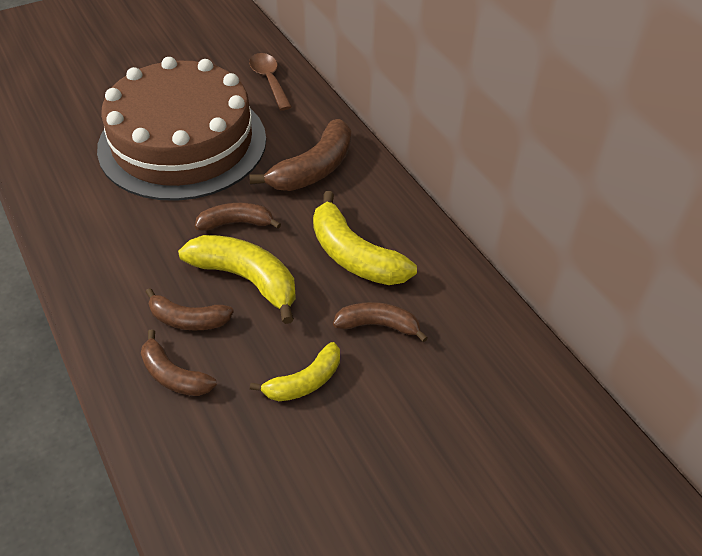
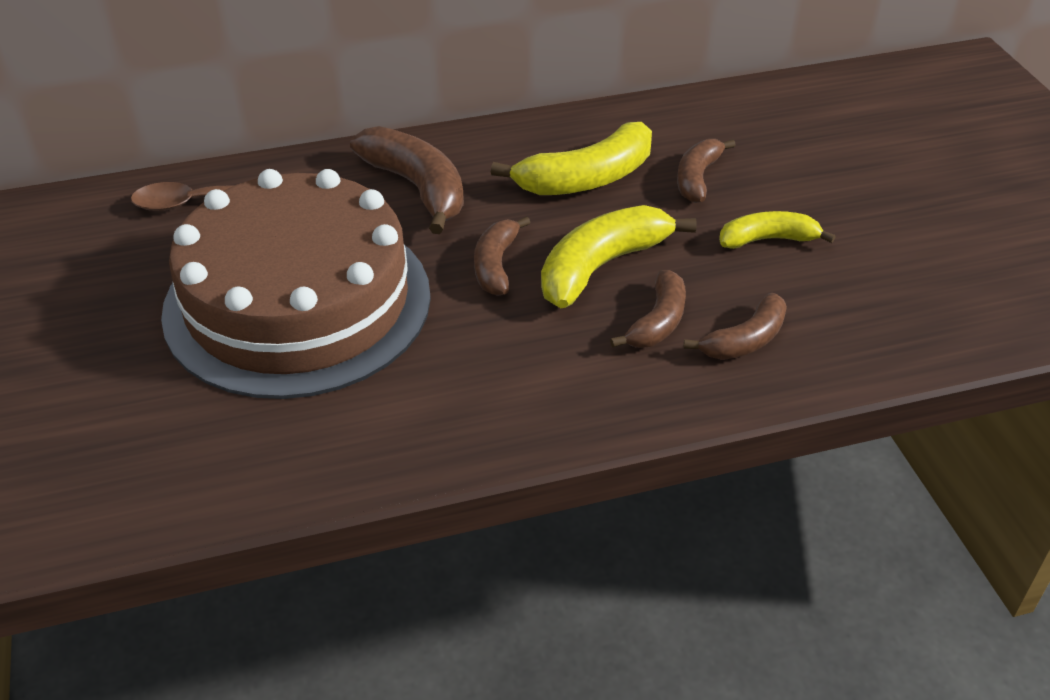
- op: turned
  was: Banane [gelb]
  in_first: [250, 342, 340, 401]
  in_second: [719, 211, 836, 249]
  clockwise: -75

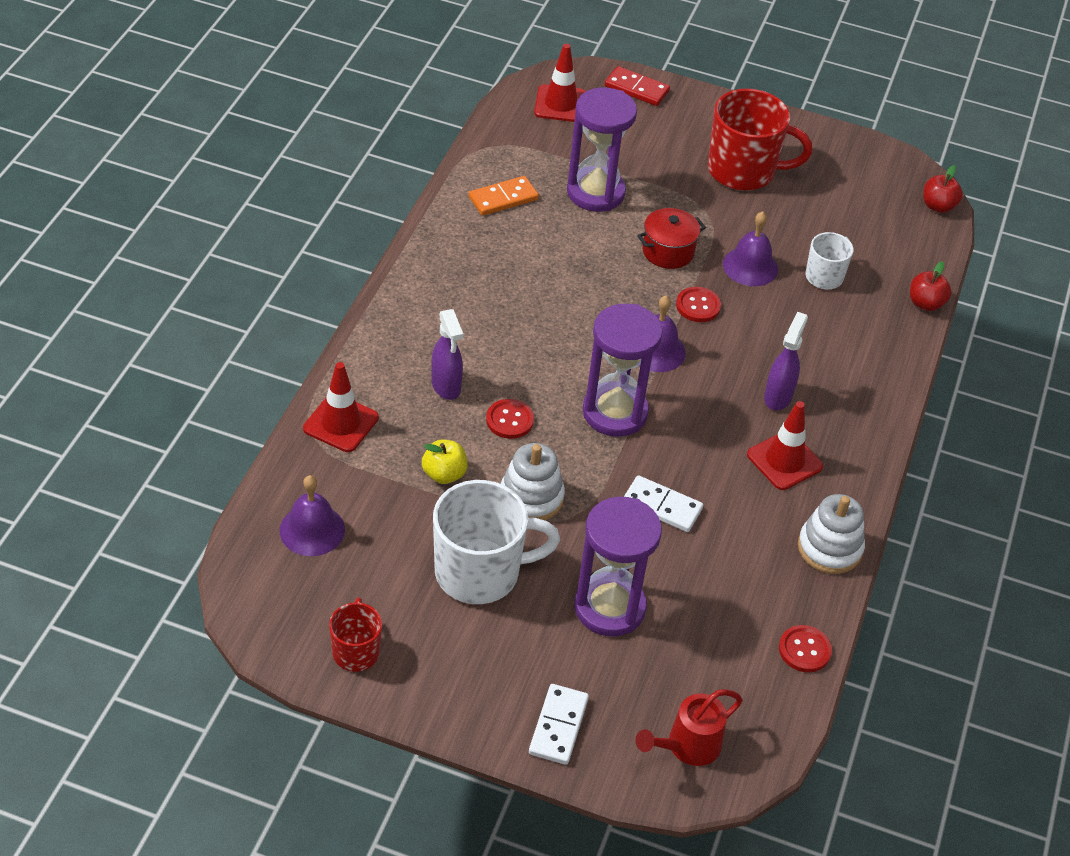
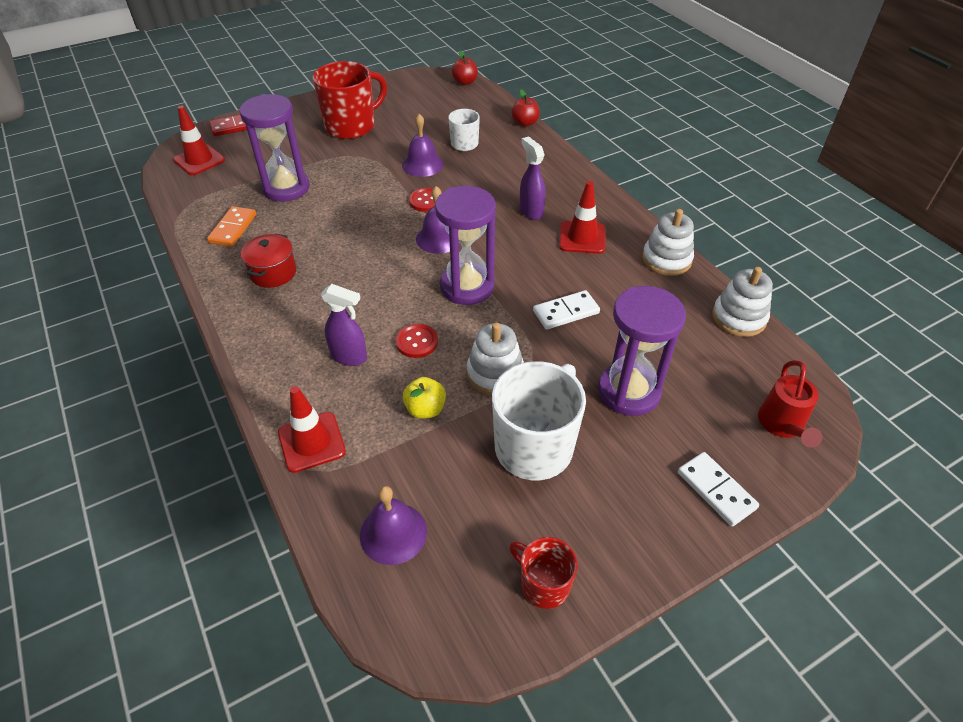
- op: moved
  was: Kochtopf [rot]
  in_first: [637, 208, 706, 269]
  in_second: [241, 233, 296, 288]
- op: replaced
  was: Knopf [rot]
  now: Stapelspielzeug [weiß]
  in_first: [779, 625, 832, 672]
  in_second: [712, 267, 773, 337]

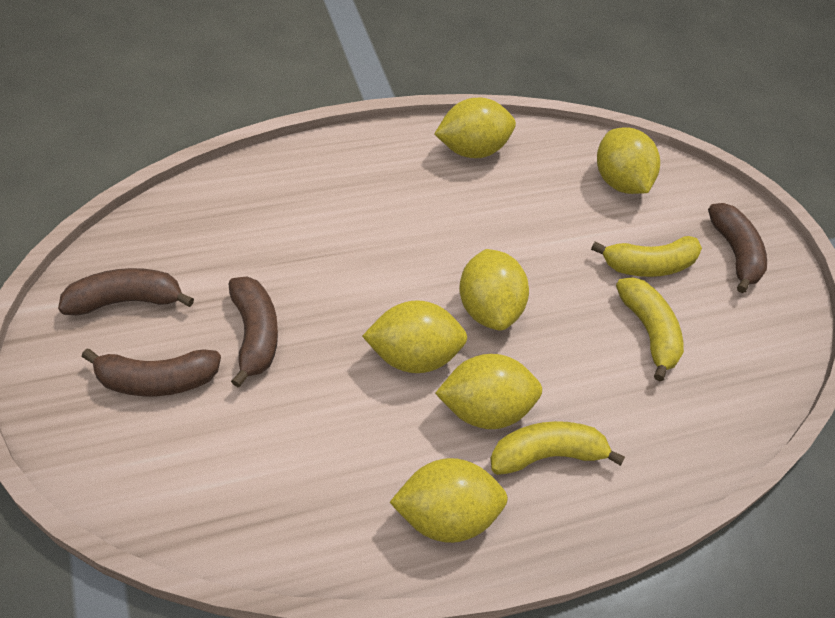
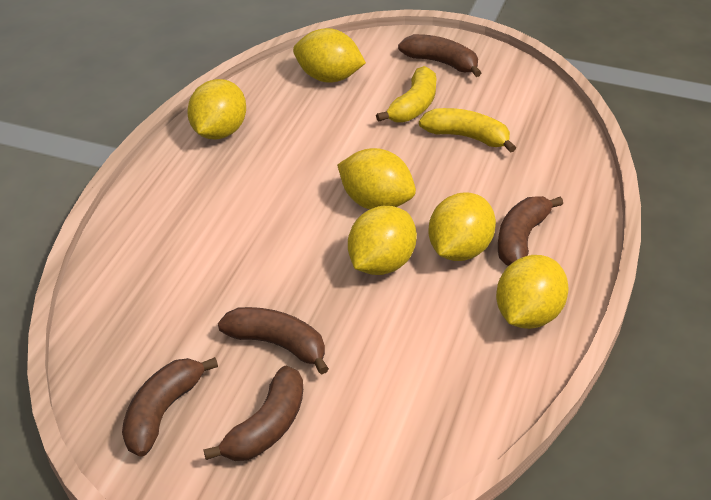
- op: recoloured
  was: Banane [gelb]
  now: Banane [braun]
  in_first: [490, 421, 625, 475]
  in_second: [498, 196, 563, 266]

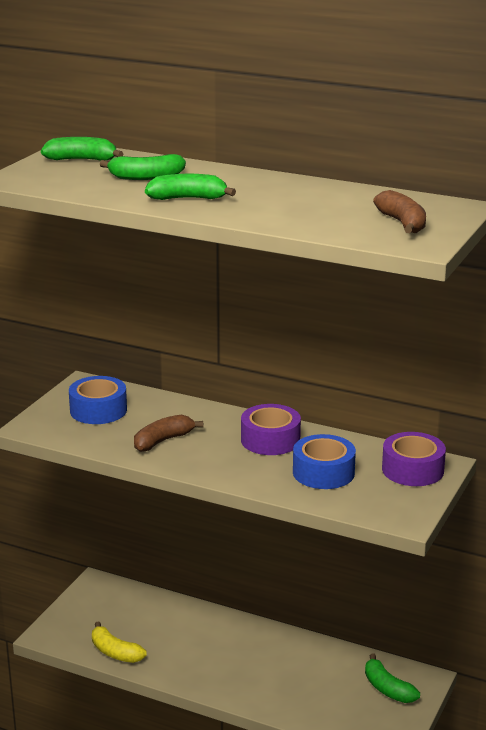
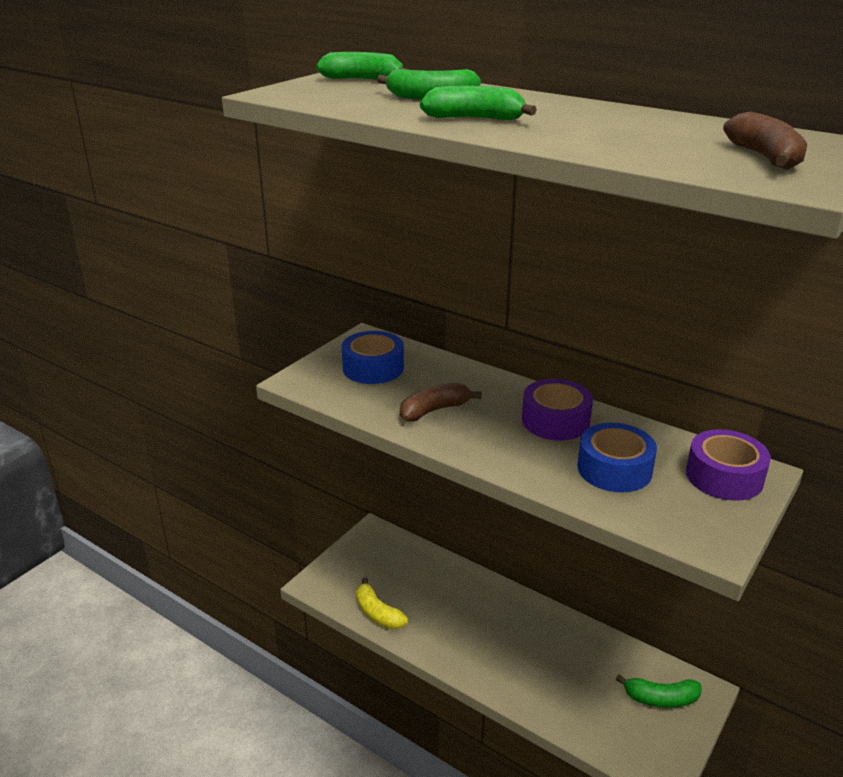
- op: turned
  was: Banane [grün]
  in_first: [365, 654, 420, 703]
  in_second: [616, 674, 702, 708]
  clockwise: -60

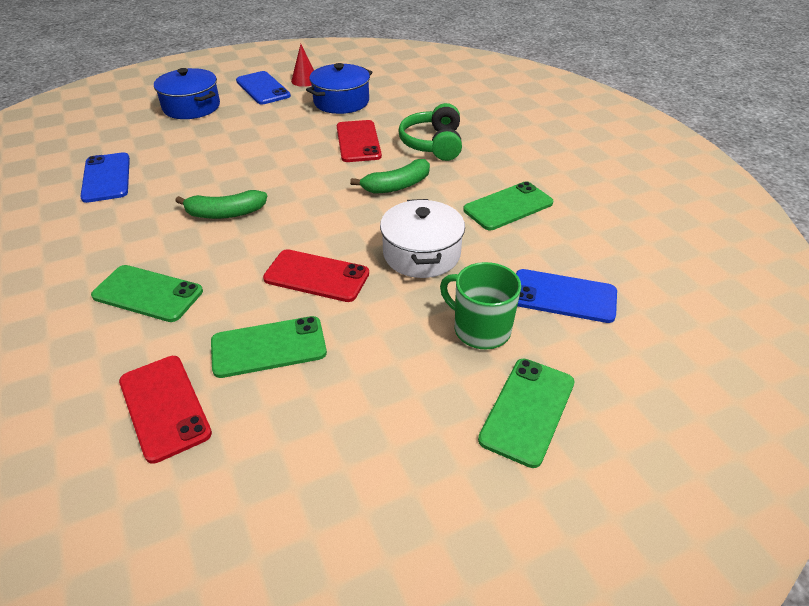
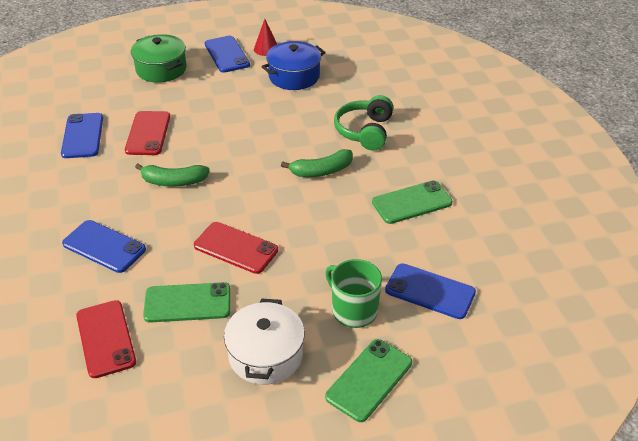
- op: moved
  was: Handy [rot]
  in_first: [337, 120, 382, 162]
  in_second: [125, 111, 170, 155]
- op: moved
  was: Kochtopf [weiß]
  in_first: [380, 199, 465, 278]
  in_second: [224, 298, 305, 385]
- op: recoloured
  was: Handy [grün]
  now: Handy [blau]
  in_first: [91, 265, 203, 322]
  in_second: [62, 220, 146, 273]
- op: recoloured
  was: Kochtopf [blau]
  now: Kochtopf [grün]
  in_first: [154, 68, 220, 119]
  in_second: [131, 34, 187, 83]

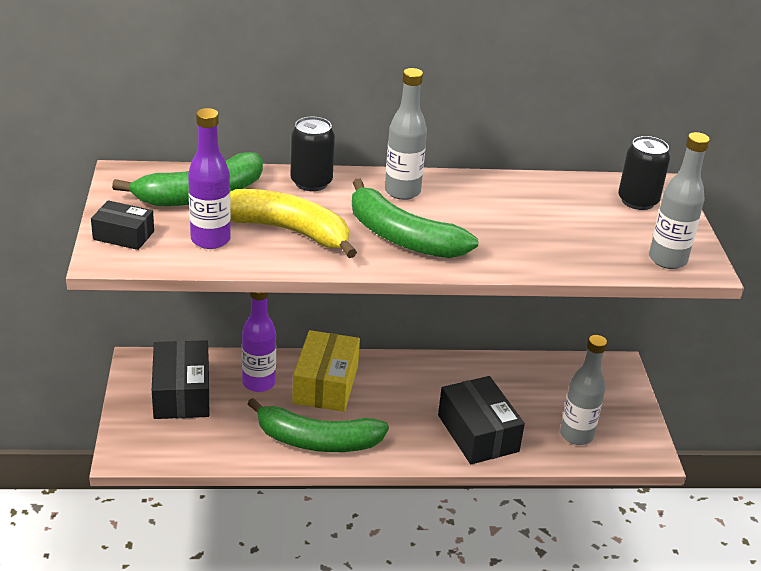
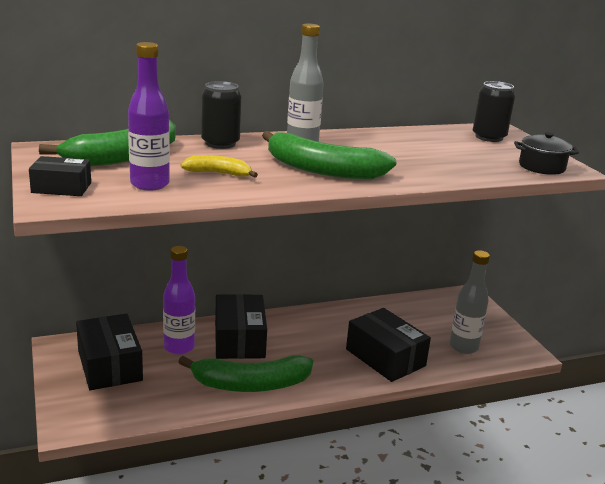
- op: replaced
  was: Flasche [grau]
  now: Kochtopf [schwarz]
  in_first: [649, 132, 710, 269]
  in_second: [514, 132, 579, 175]
- op: recoloured
  was: Schachtel [gelb]
  now: Schachtel [schwarz]
  in_first: [292, 330, 360, 412]
  in_second: [215, 294, 267, 359]
- op: resized
  was: Banane [gelb]
  in_first: [230, 189, 357, 258]
  in_second: [180, 155, 258, 178]
  ratio: 0.51

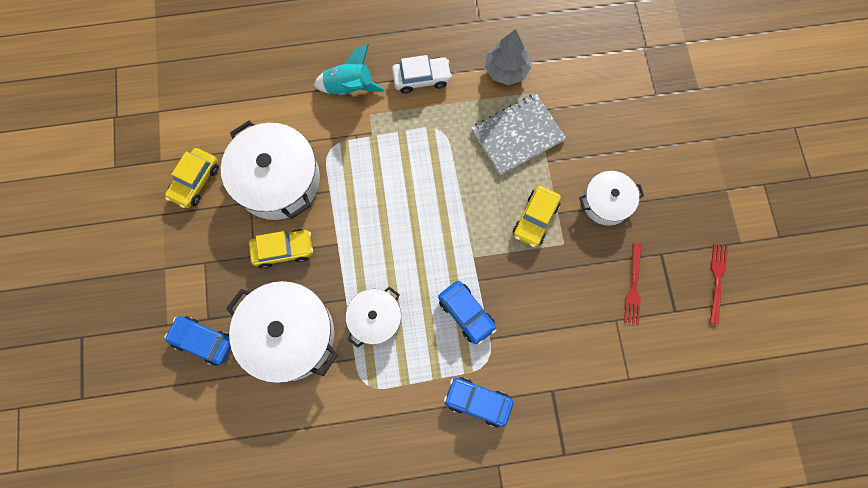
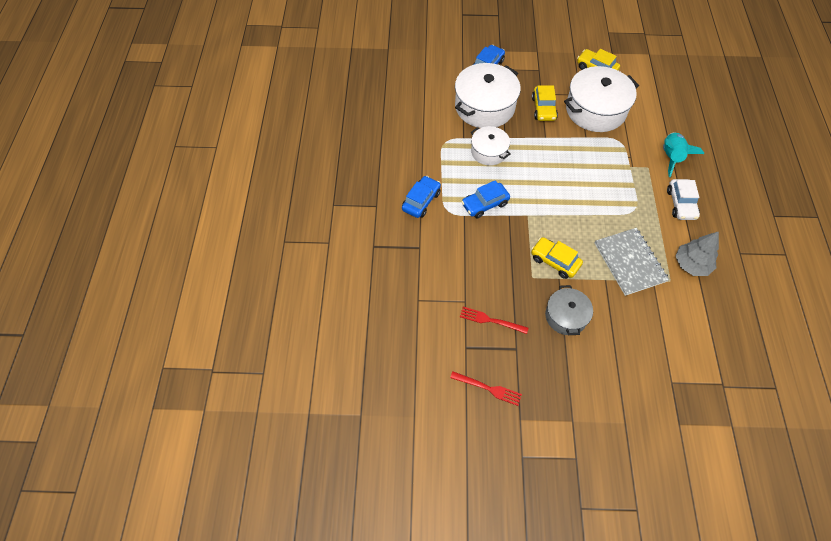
- op: recoloured
  was: Kochtopf [weiß]
  now: Kochtopf [grau]
  in_first: [579, 171, 644, 226]
  in_second: [545, 285, 593, 335]

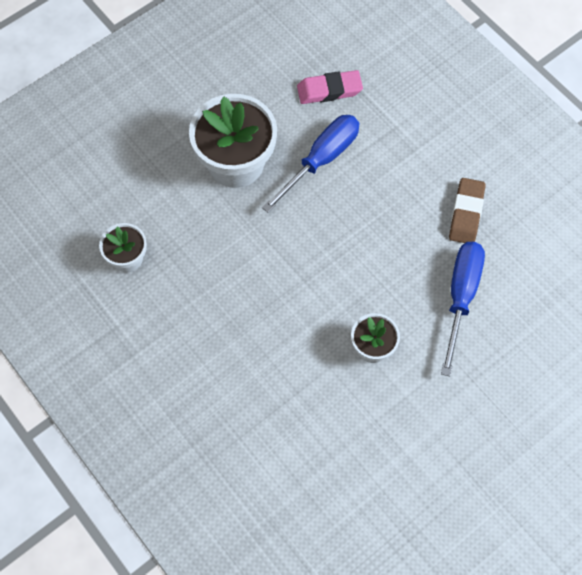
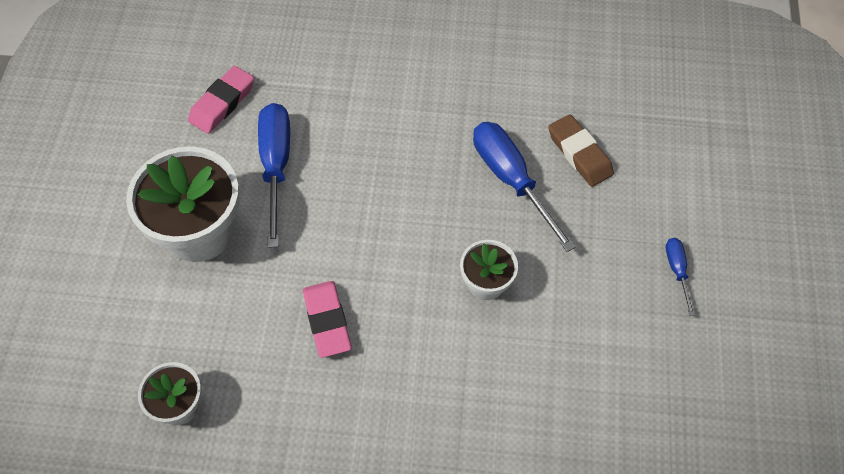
- op: added
  now: Radiergummi [rosa]
  in_second: [303, 281, 352, 358]
- op: added
  now: Schraubenzieher [blau]
  in_second: [666, 238, 695, 316]
- op: moved
  was: Radiergummi [braun]
  in_first: [449, 178, 486, 243]
  in_second: [548, 114, 614, 187]

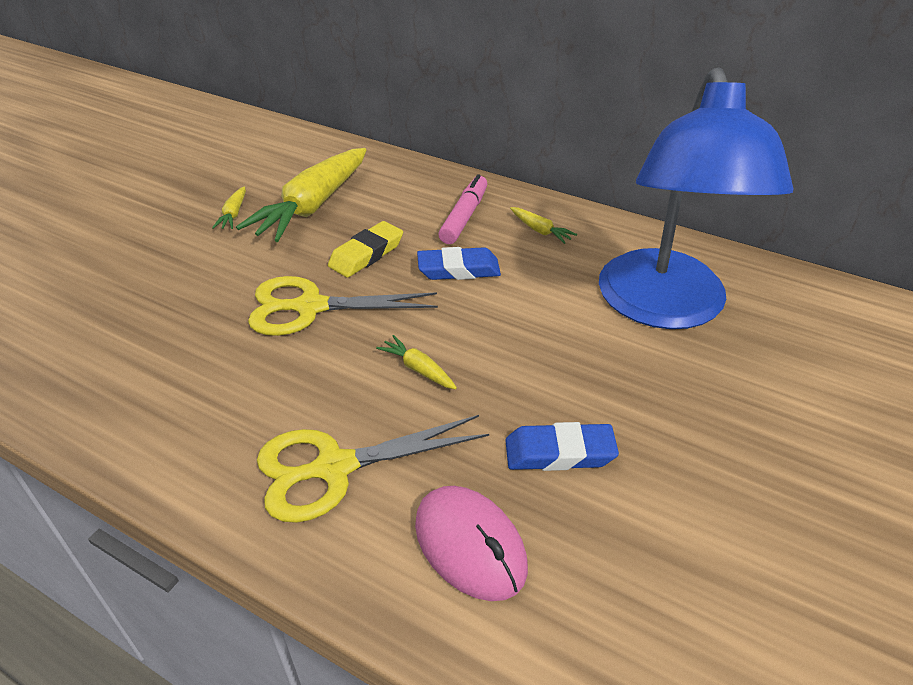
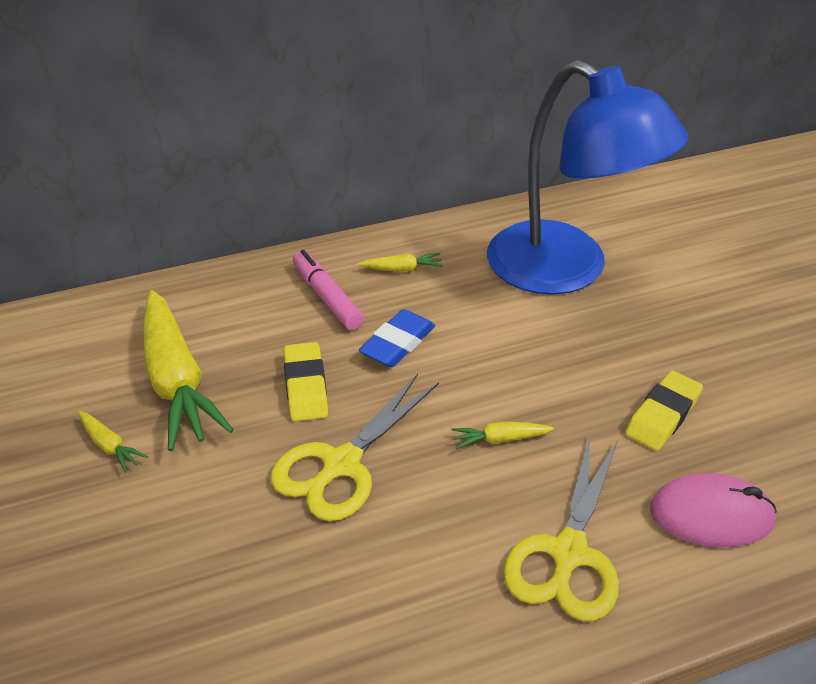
- op: recoloured
  was: Radiergummi [blau]
  now: Radiergummi [gelb]
  in_first: [505, 422, 619, 471]
  in_second: [625, 371, 703, 451]

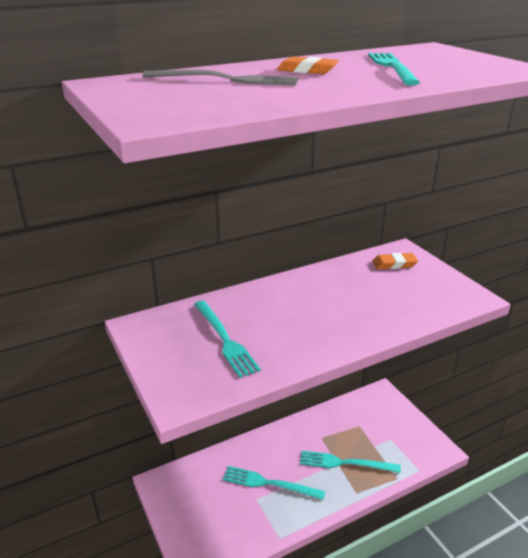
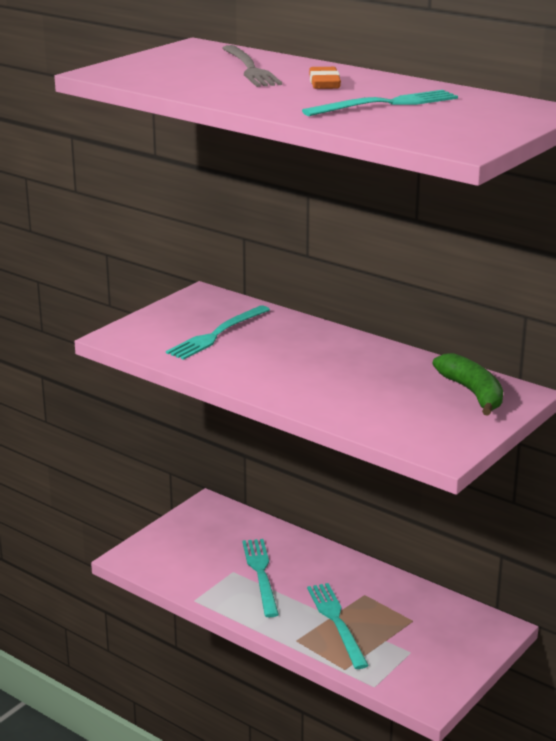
- op: replaced
  was: Radiergummi [orange]
  now: Banane [grün]
  in_first: [372, 253, 418, 269]
  in_second: [432, 353, 503, 416]

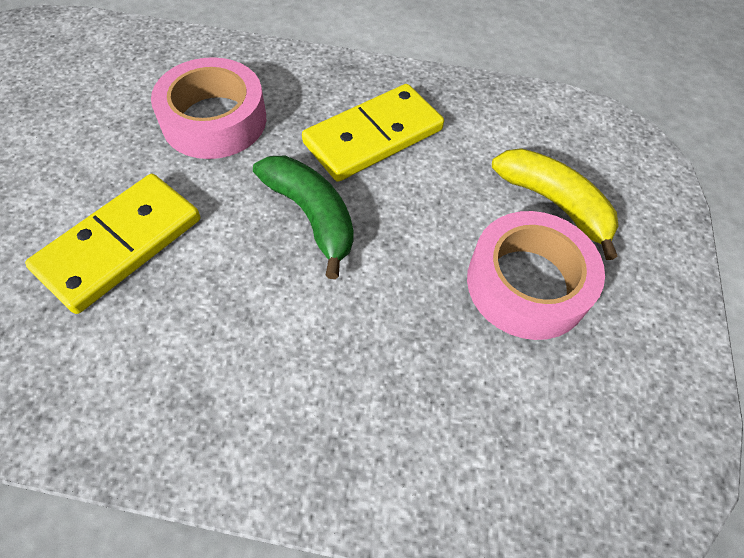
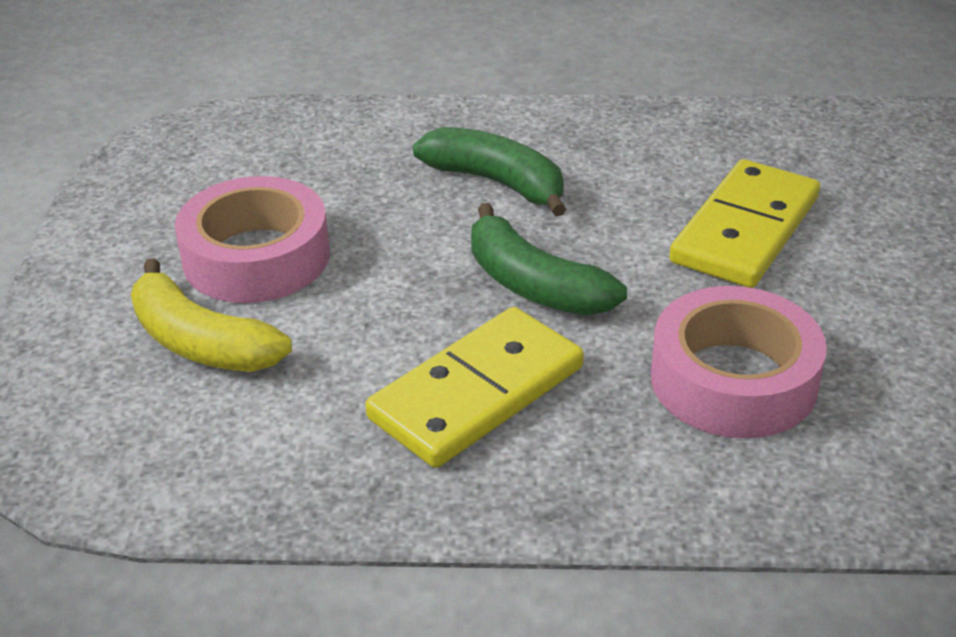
- op: added
  now: Banane [grün]
  in_second: [413, 127, 566, 216]

